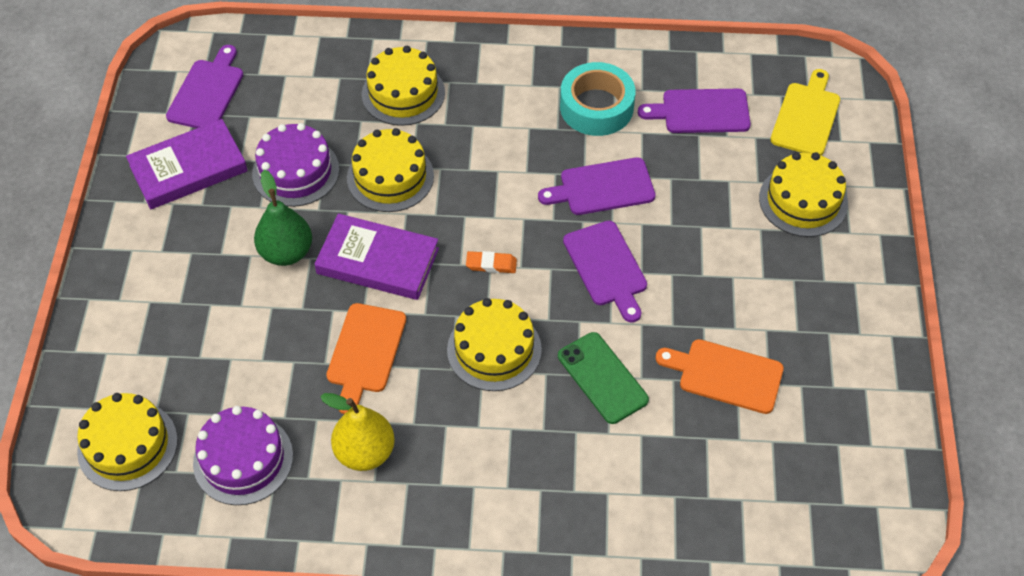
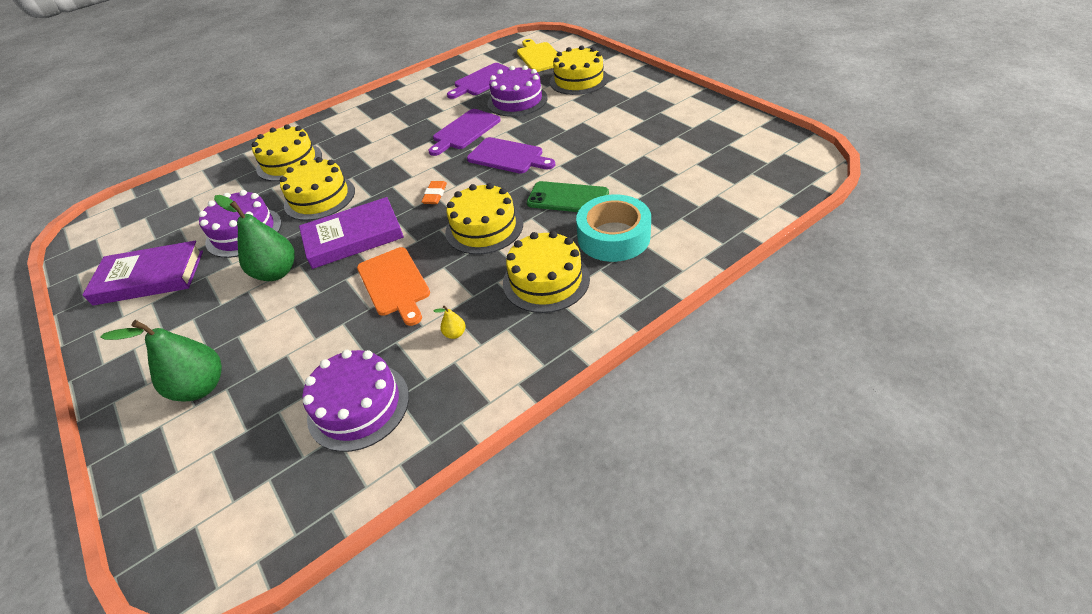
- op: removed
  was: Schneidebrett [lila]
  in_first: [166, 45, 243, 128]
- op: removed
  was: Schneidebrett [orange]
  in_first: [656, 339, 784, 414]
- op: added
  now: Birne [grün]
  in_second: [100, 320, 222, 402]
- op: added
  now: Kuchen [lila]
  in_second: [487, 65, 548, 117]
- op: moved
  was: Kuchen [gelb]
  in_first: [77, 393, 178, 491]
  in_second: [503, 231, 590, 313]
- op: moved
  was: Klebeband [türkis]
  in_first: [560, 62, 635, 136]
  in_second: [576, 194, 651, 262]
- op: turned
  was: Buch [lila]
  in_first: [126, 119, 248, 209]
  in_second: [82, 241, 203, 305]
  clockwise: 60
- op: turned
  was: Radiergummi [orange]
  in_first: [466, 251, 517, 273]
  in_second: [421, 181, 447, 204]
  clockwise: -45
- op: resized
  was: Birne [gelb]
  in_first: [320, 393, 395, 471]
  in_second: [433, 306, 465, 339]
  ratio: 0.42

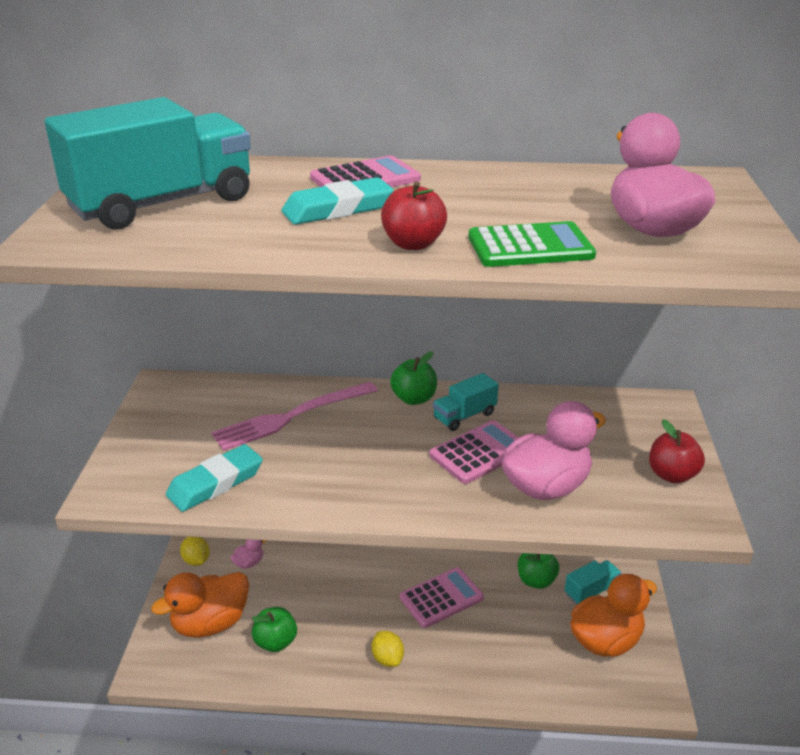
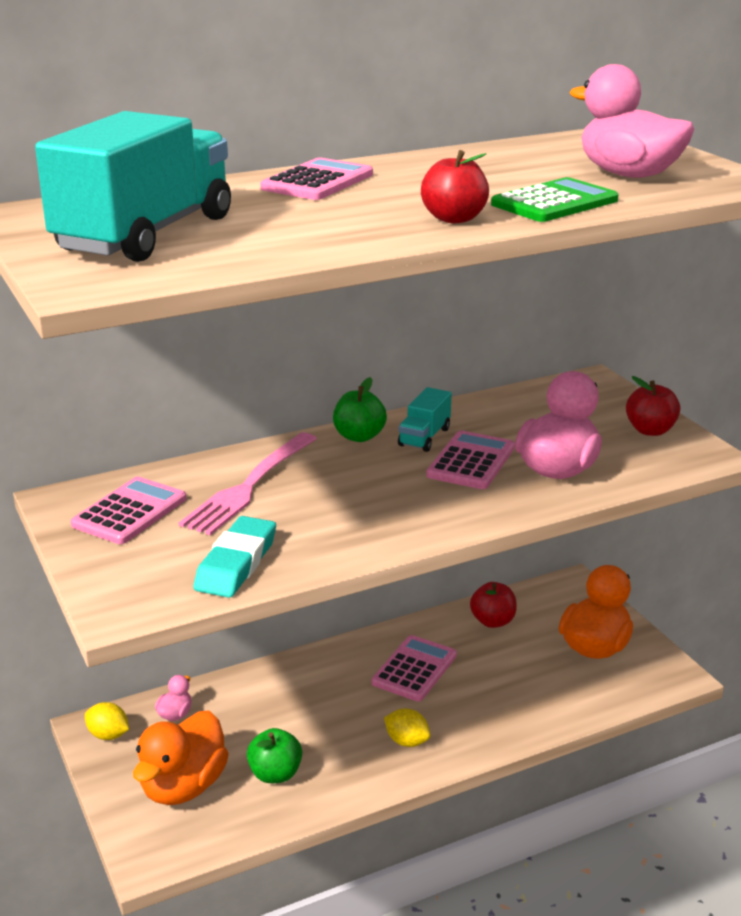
- op: removed
  was: Radiergummi [türkis]
  in_first: [281, 177, 393, 225]
- op: removed
  was: Lastwagen [türkis]
  in_first: [564, 560, 622, 605]
- op: added
  now: Taschenrechner [rosa]
  in_second: [71, 477, 186, 544]
- op: recoloured
  was: Apfel [grün]
  now: Apfel [rot]
  in_first: [518, 553, 559, 589]
  in_second: [470, 582, 517, 628]

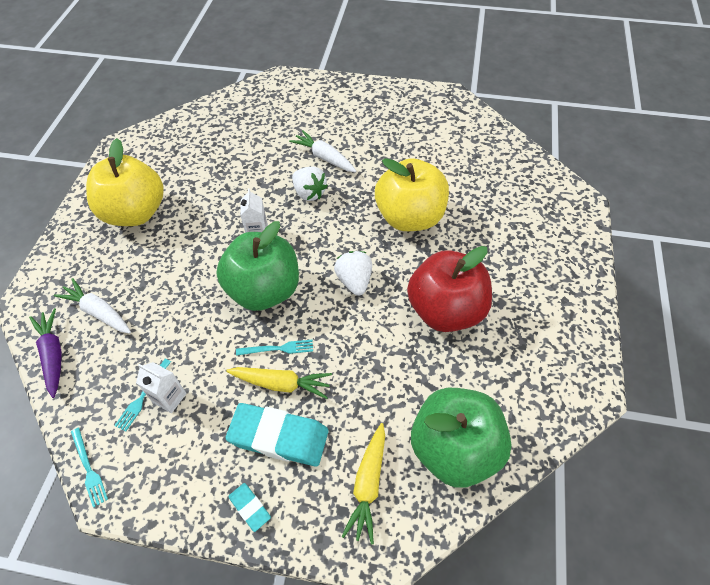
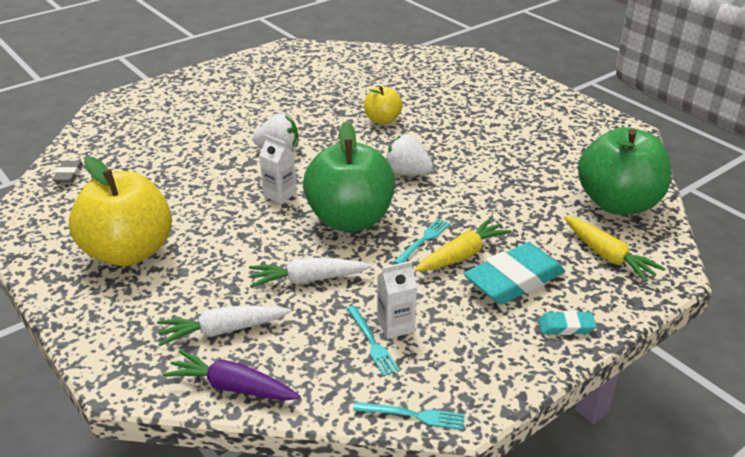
- op: removed
  was: Apfel [rot]
  in_first: [407, 246, 492, 332]
- op: added
  now: Radiergummi [grau]
  in_second: [52, 161, 83, 183]
- op: moved
  was: Karotte [weiß]
  in_first: [289, 130, 356, 172]
  in_second: [249, 257, 372, 288]
- op: resized
  was: Apfel [gelb]
  in_first: [375, 158, 449, 231]
  in_second: [364, 86, 403, 124]
  ratio: 0.51

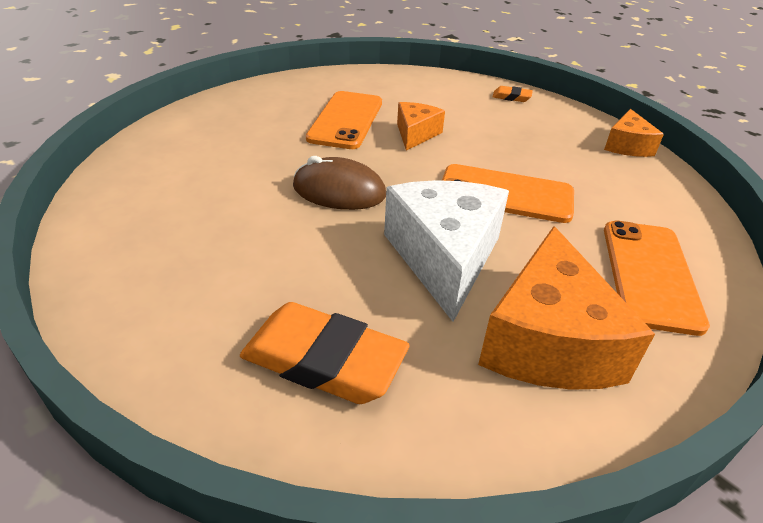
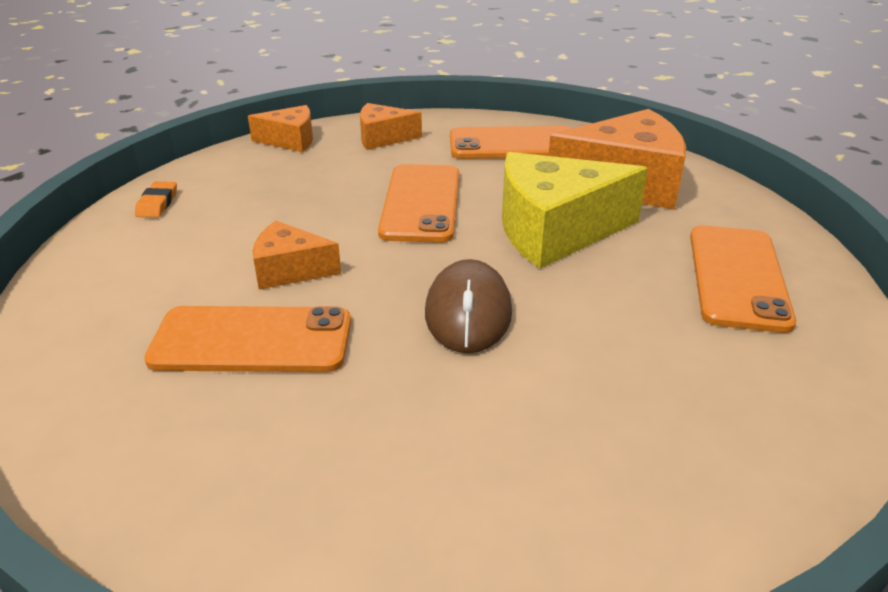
- op: added
  now: Käse [orange]
  in_second: [360, 103, 422, 150]
- op: replaced
  was: Radiergummi [orange]
  now: Handy [orange]
  in_first: [240, 302, 409, 404]
  in_second: [690, 225, 796, 333]
- op: recoloured
  was: Käse [weiß]
  now: Käse [gelb]
  in_first: [384, 180, 509, 322]
  in_second: [502, 152, 648, 268]

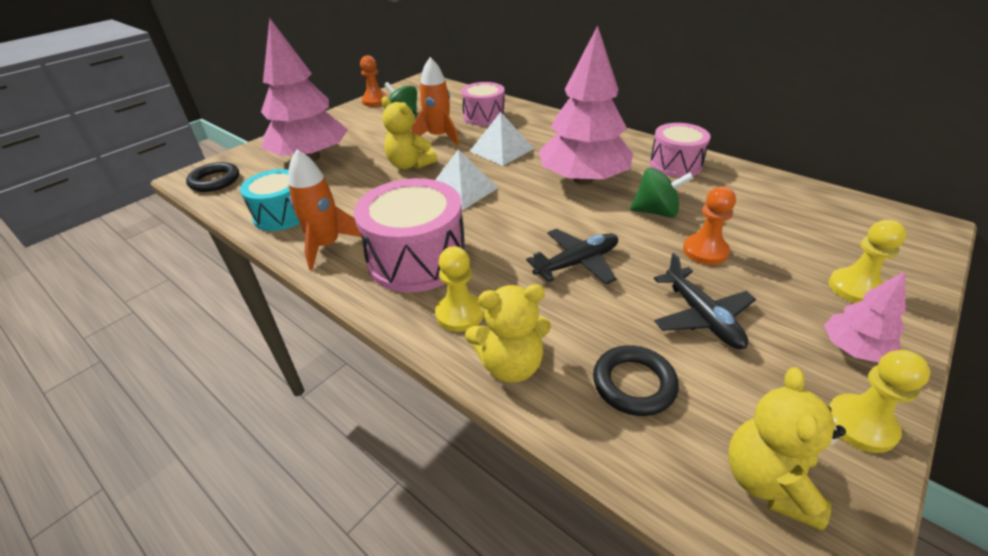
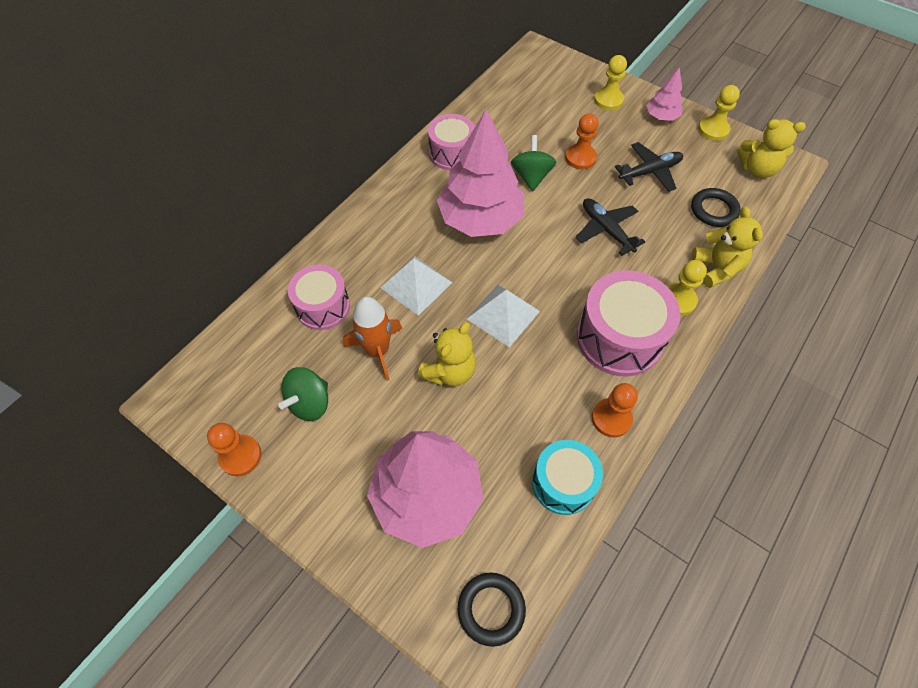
- op: replaced
  was: Rakete [orange]
  now: Bauer [orange]
  in_first: [288, 149, 362, 270]
  in_second: [592, 383, 638, 437]

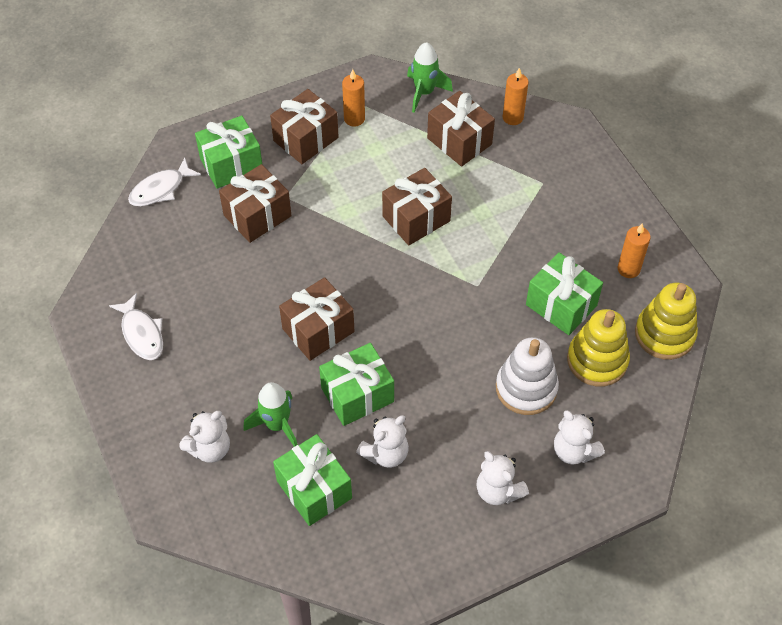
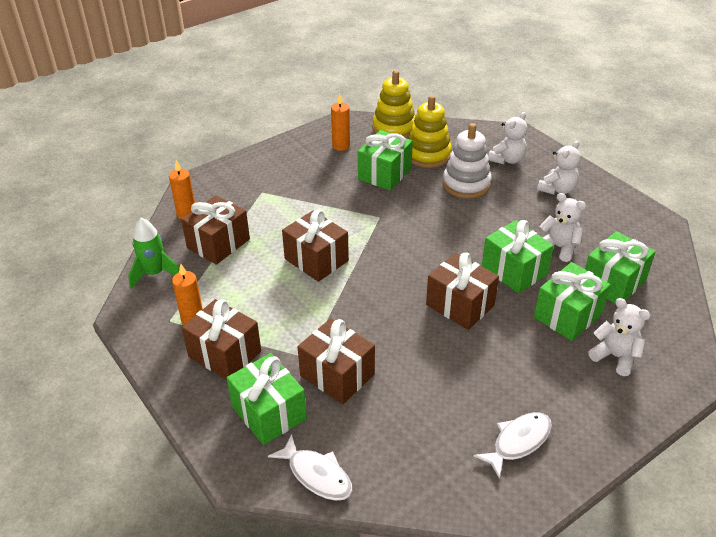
- op: replaced
  was: Rakete [grün]
  now: Geschenk [grün]
  in_first: [243, 382, 298, 447]
  in_second: [534, 262, 611, 341]

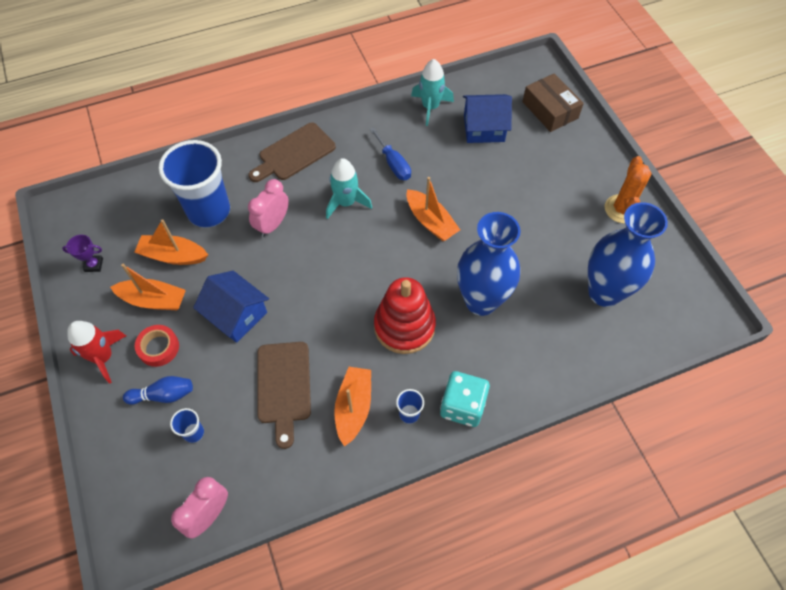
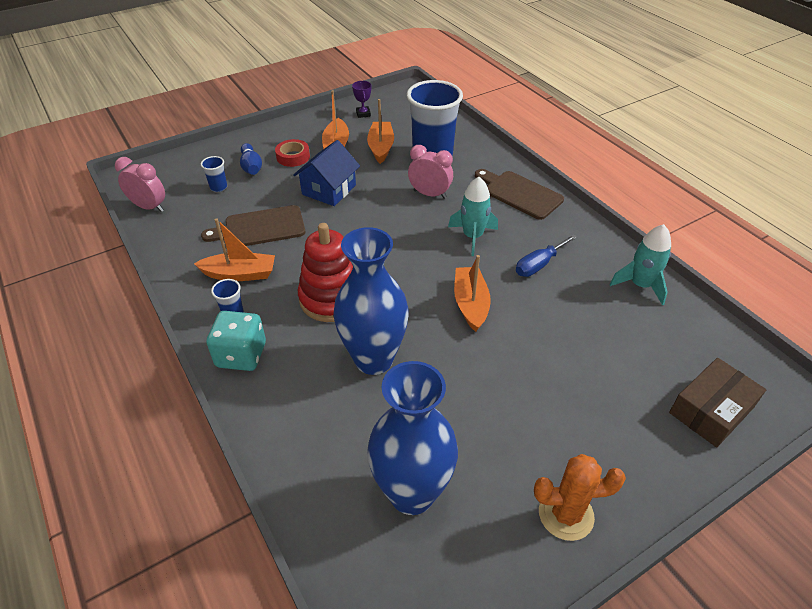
- op: removed
  was: Rakete [rot]
  in_first: [67, 321, 126, 384]
- op: removed
  was: Haus [blau]
  in_first: [463, 94, 512, 143]
- op: turned
  was: Boot [orange]
  in_first: [407, 177, 460, 241]
  in_second: [454, 255, 491, 332]
  clockwise: 135

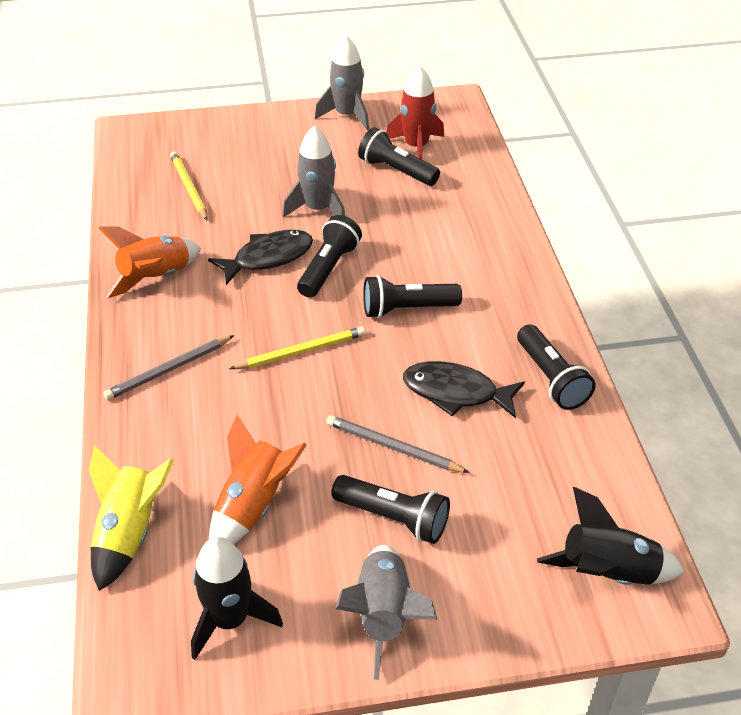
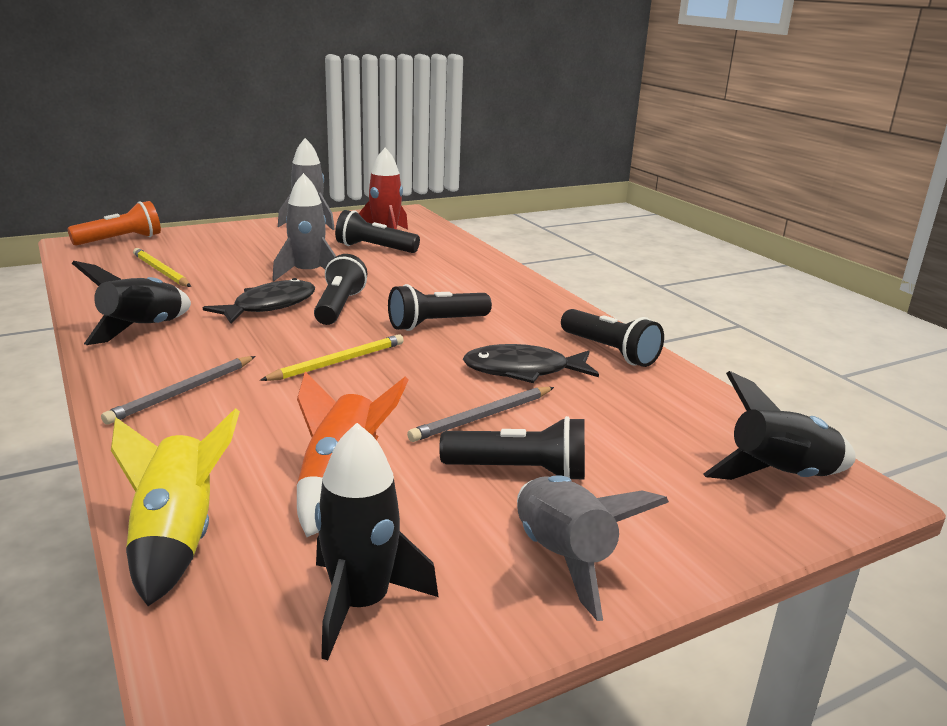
- op: added
  now: Taschenlampe [orange]
  in_second: [67, 201, 161, 246]
- op: recoloured
  was: Rakete [orange]
  now: Rakete [schwarz]
  in_first: [98, 226, 201, 298]
  in_second: [72, 261, 191, 345]
- op: turned
  was: Bleistift [grau]
  in_first: [326, 415, 470, 473]
  in_second: [407, 387, 554, 442]
  clockwise: -45

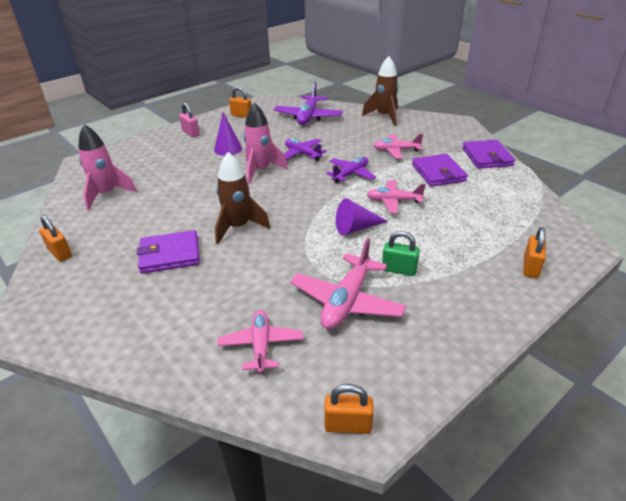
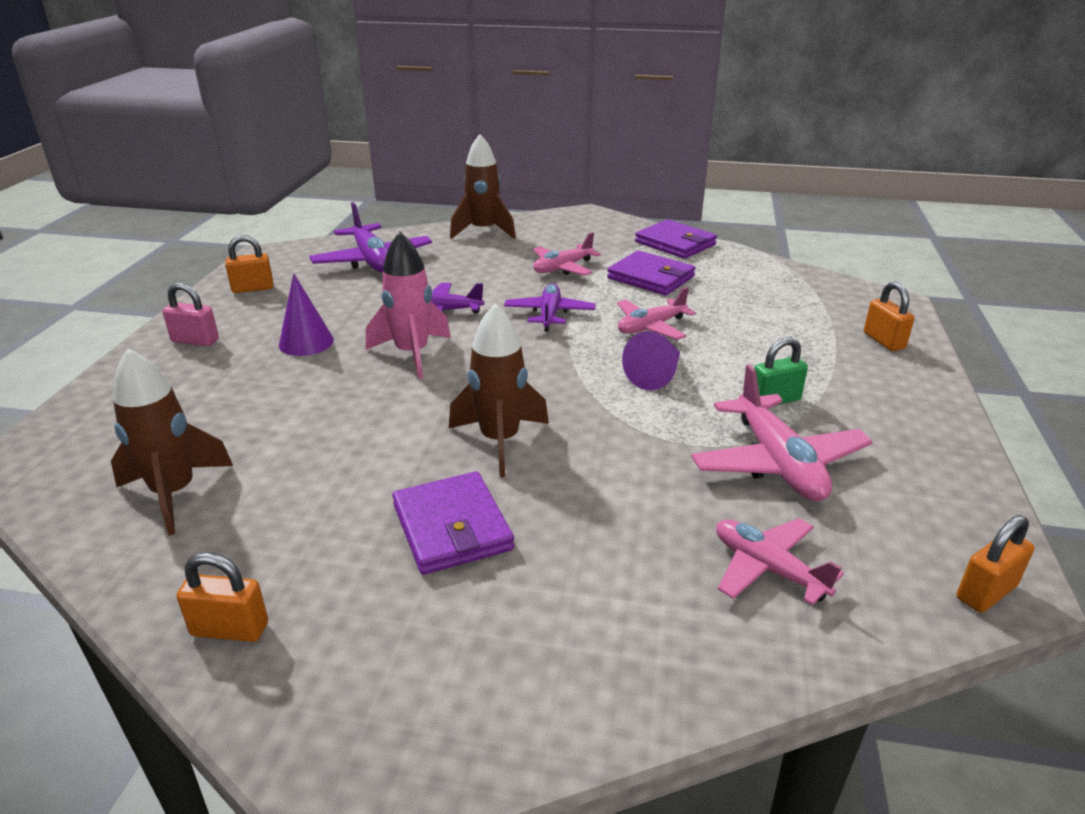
- op: recoloured
  was: Rakete [rosa]
  now: Rakete [braun]
  in_first: [78, 124, 137, 210]
  in_second: [111, 348, 233, 535]
- op: turned
  was: Geldbörse [lila]
  in_first: [137, 230, 200, 274]
  in_second: [392, 471, 514, 575]
  clockwise: -60

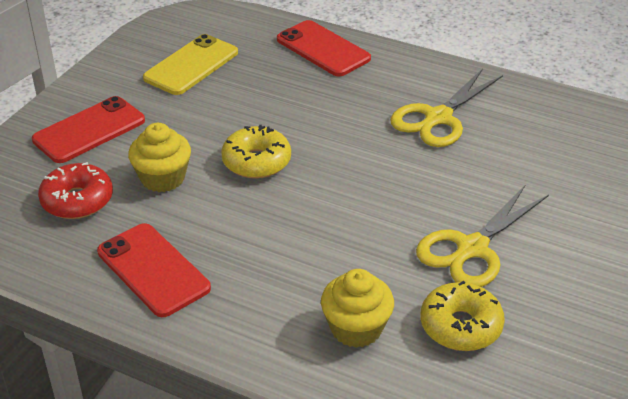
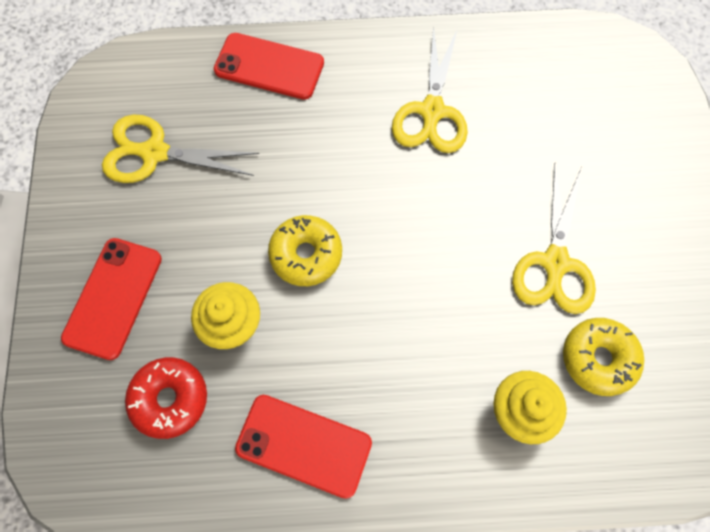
- op: replaced
  was: Handy [gelb]
  now: Schere [gelb]
  in_first: [143, 34, 238, 95]
  in_second: [102, 115, 259, 183]

